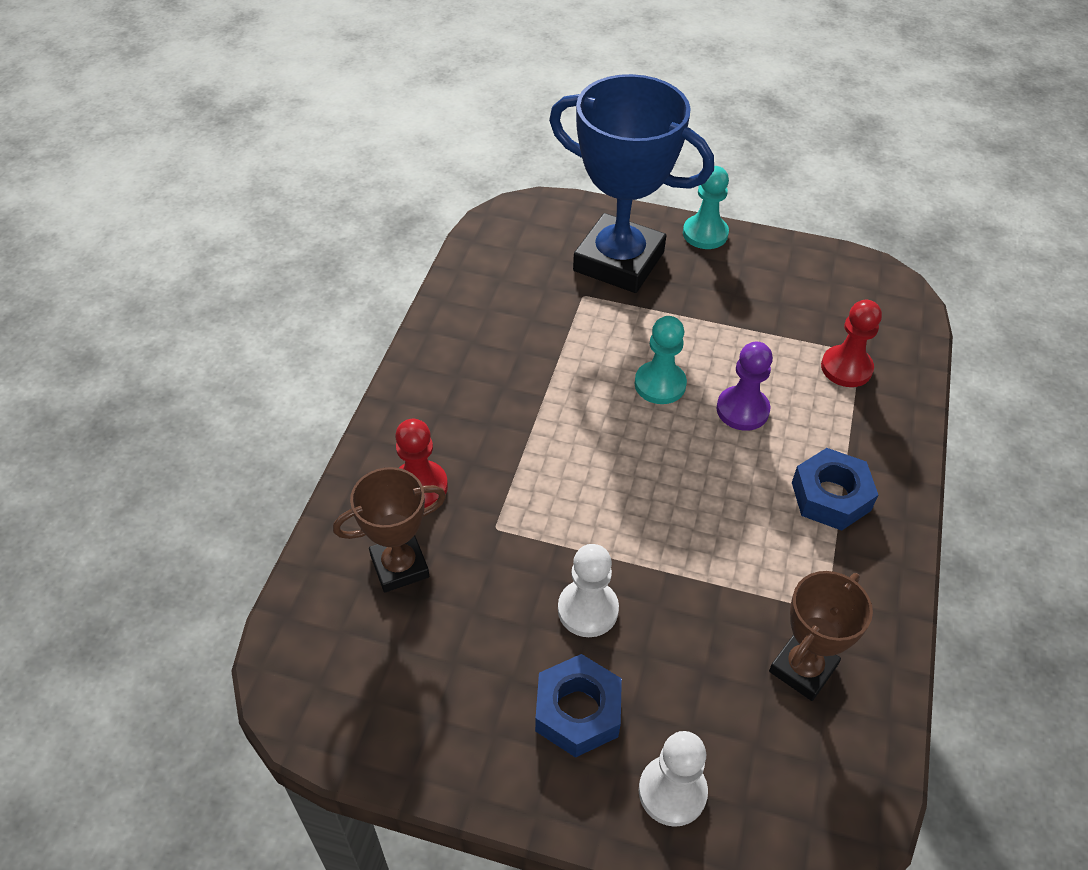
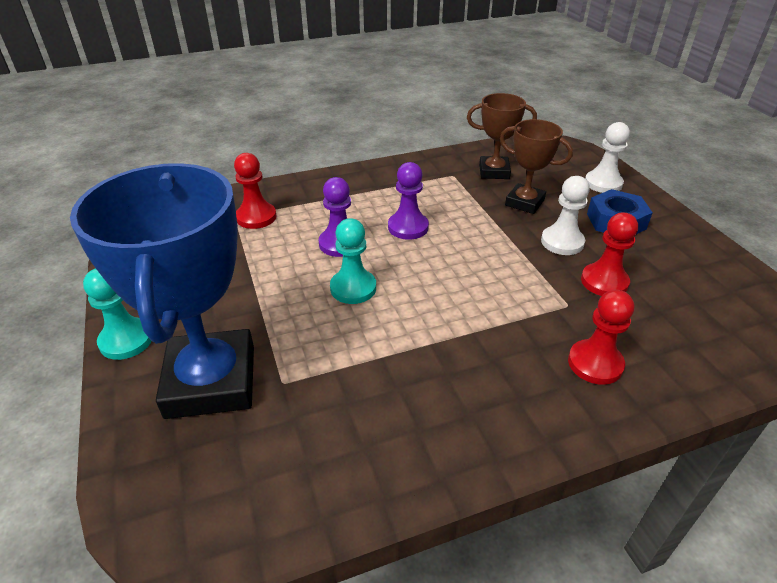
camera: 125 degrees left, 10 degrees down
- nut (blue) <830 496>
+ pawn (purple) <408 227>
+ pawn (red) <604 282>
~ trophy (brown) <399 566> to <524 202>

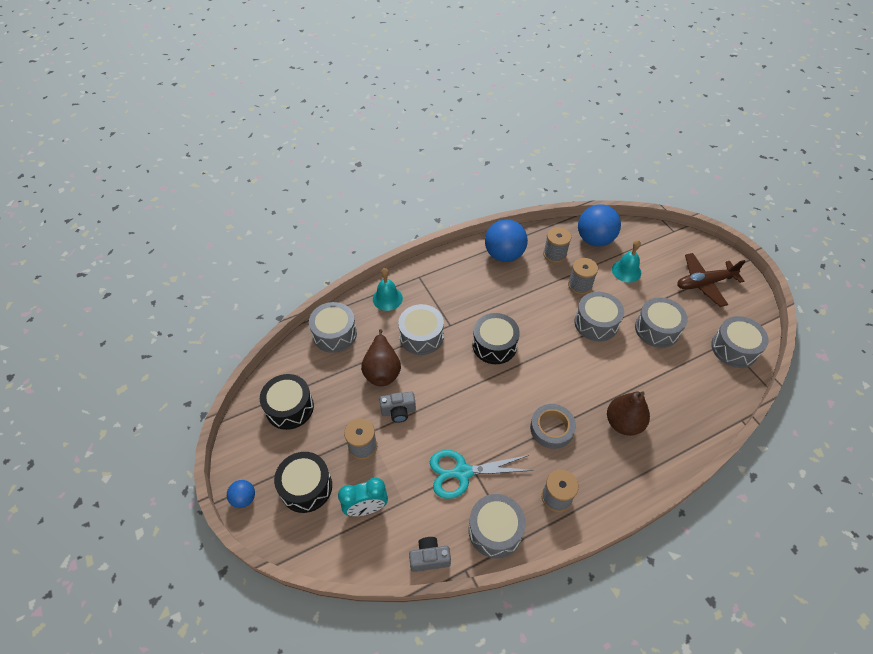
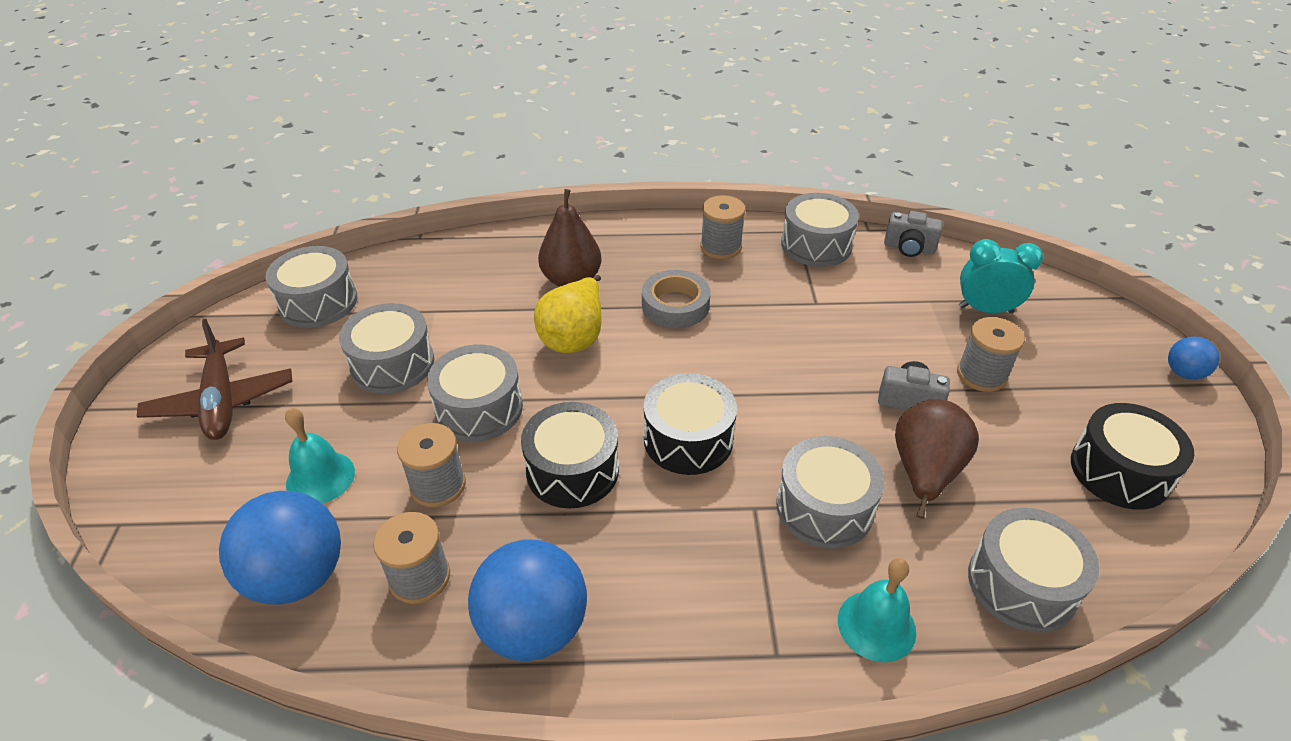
camera: 155 degrees left, 10 degrees down
- scissors (turquoise) <461 473>
+ pear (yellow) <574 337>
~ drum (black) <306 487> to <572 470>
~ plane (brown) <704 283> = <221 401> 60 degrees clockwise

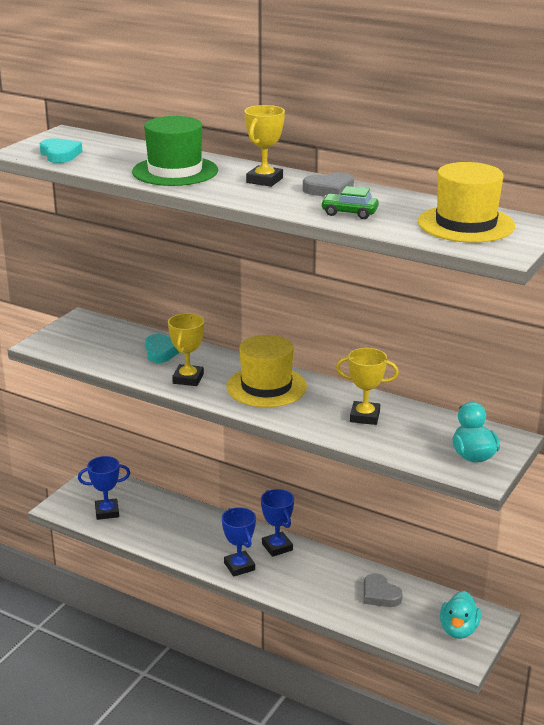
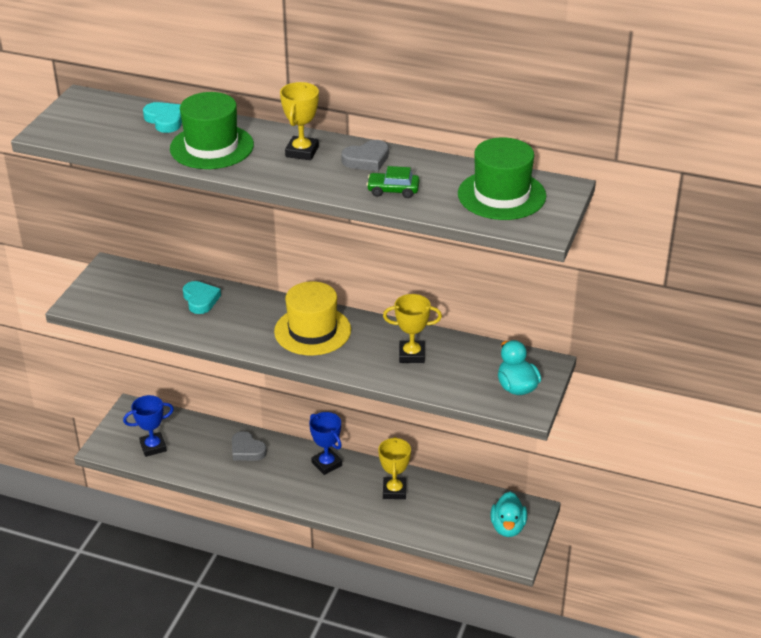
camera: 10 degrees left, 10 degrees up
- trophy (blue) <239 566>
~ heart (turquoise) <60 155> to <165 120>
~ trophy (yellow) <188 379> to <394 491>
~ heart (grey) <380 594> to <247 450>
~ hat (yellow) <466 224> to hat (green) <501 195>

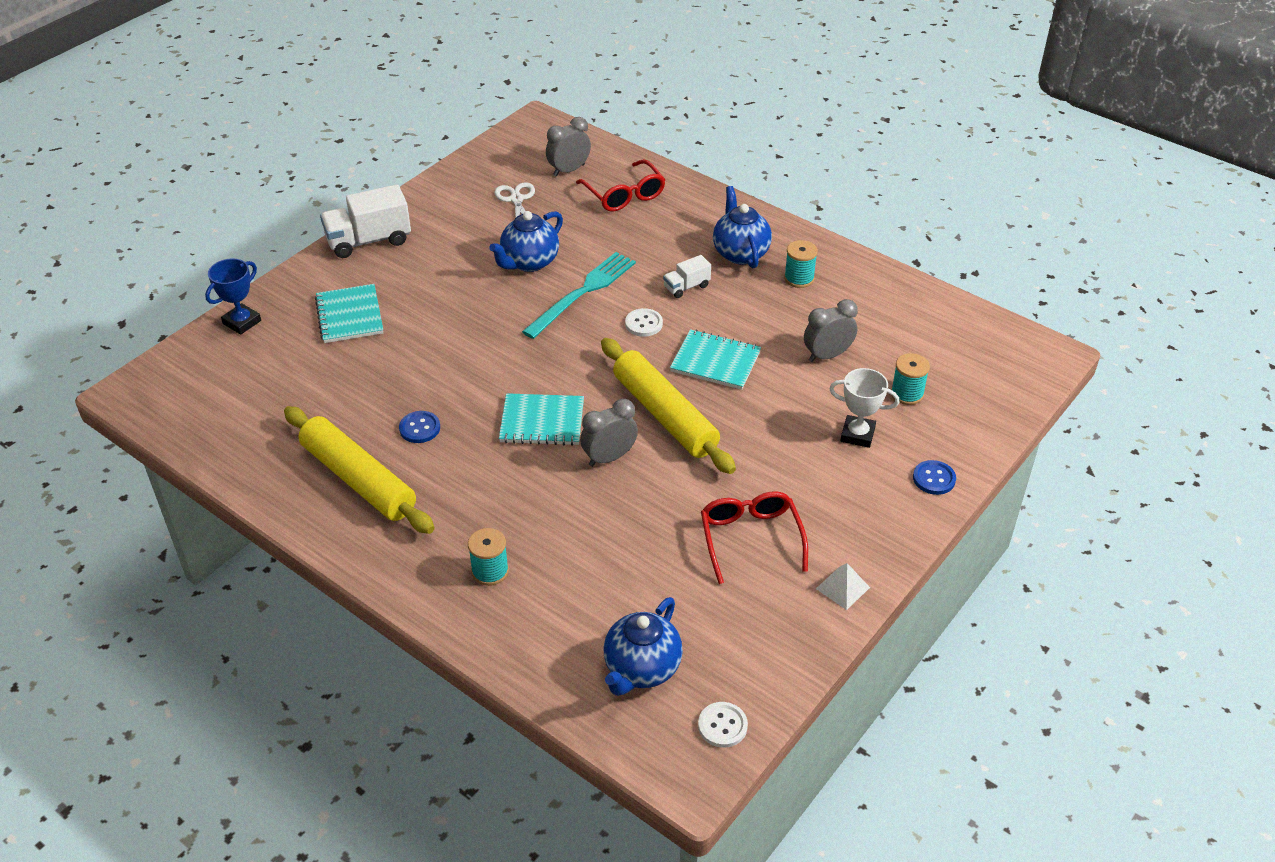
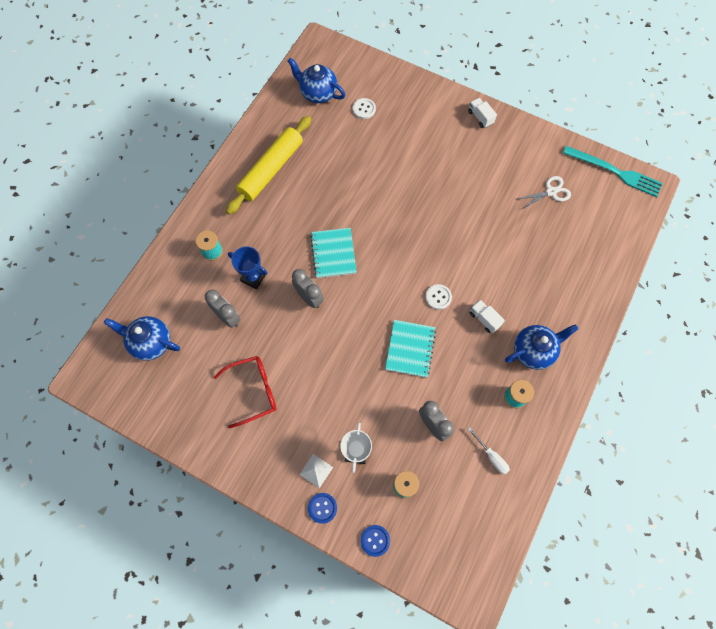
camera: 80 degrees right, 25 degrees up
- notebook (turquoise) <349 316>
- glasses (red) <624 194>
- rolling pin (yellow) <664 415>
+ screwdriver (white) <491 456>
~ trophy (blue) <242 322> to <253 278>
~ button (blue) <419 428> to <375 540>
~ teapot (blue) <529 262> to <318 93>
~ fork (turquoise) <583 293> to <615 172>
~ clock (grey) <569 170> to <227 317>
~ button (white) <722 726> to <364 109>
~ pyramid (white) <843 588> to <316 471>
~ truck (white) <369 241> = <480 117> x0.53

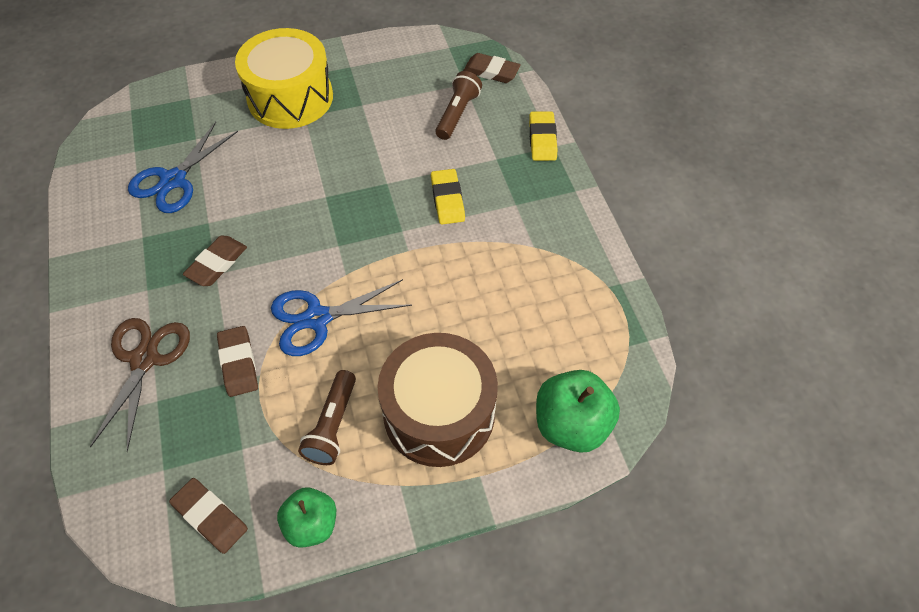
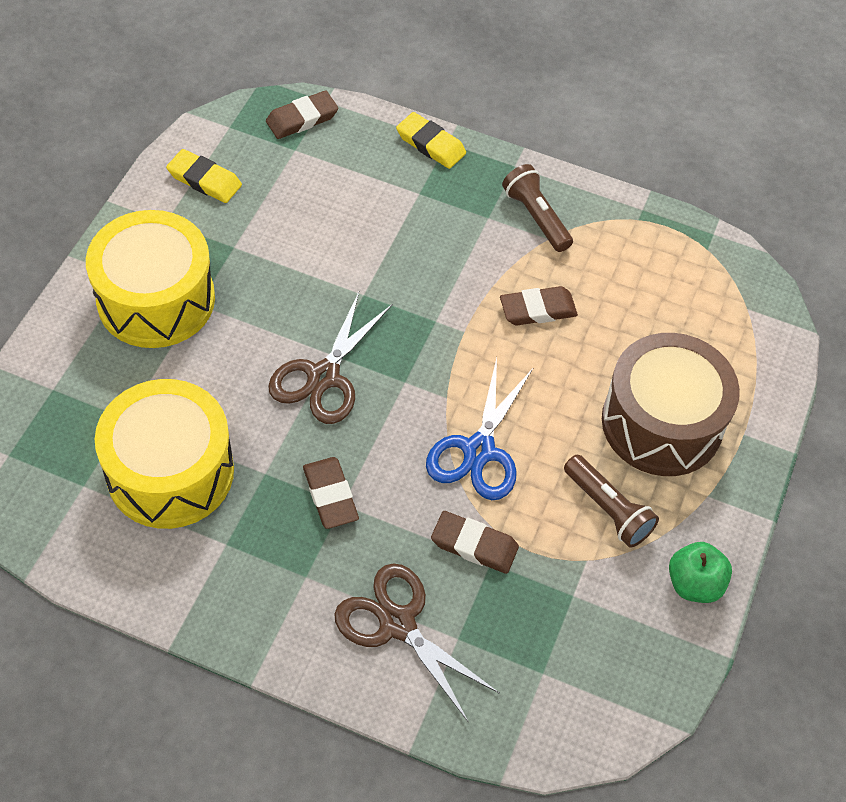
camera: 55 degrees left, 0 degrees up
- apple (green) <571 424>
+ scissors (brown) <323 376>
~ eraser (brown) <210 517> to <538 309>
~ eraser (yellow) <447 199> to <204 180>
~ flashlight (brown) <457 114> to <536 217>
~ scissors (blue) <173 180> to drum (yellow) <170 472>

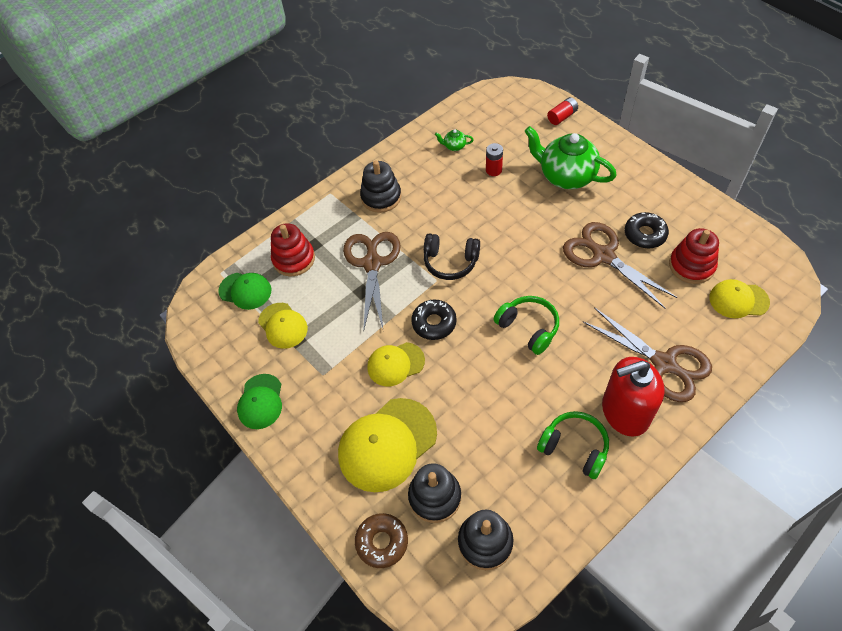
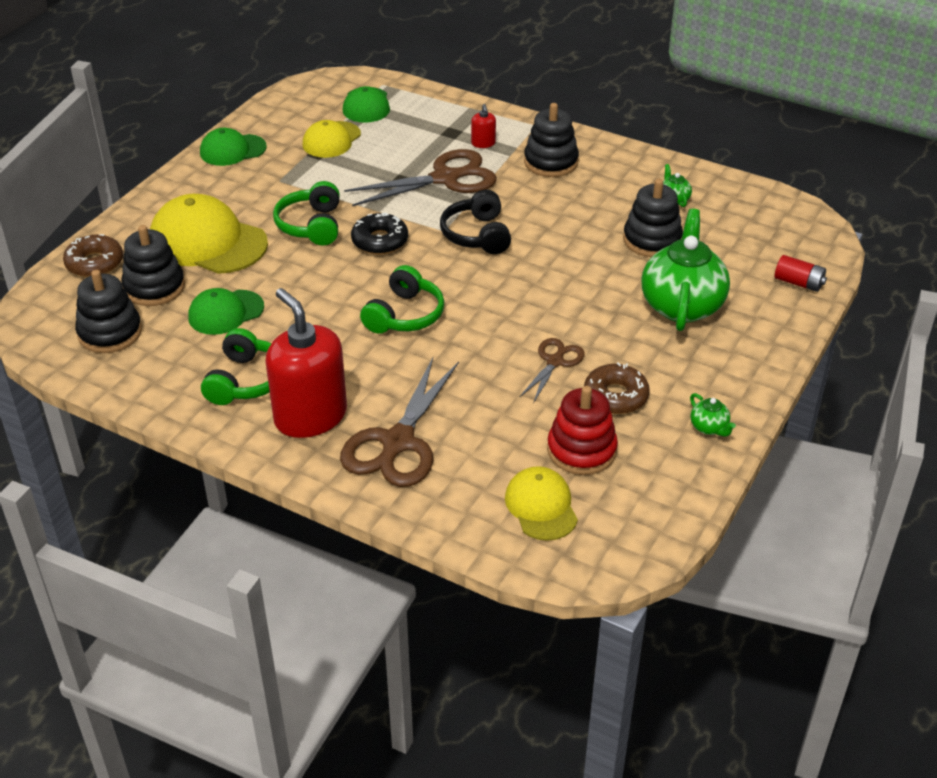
camera: 65 degrees right, 15 degrees down
- stacking toy (red) <294 259>
+ cap (green) <226 312>
+ soap dispenser (red) <483 143>
+ teapot (green) <709 428>
~ cap (yellow) <395 364> to headphones (green) <312 225>
~ battery (red) <493 170> to stacking toy (black) <652 240>
~ donut (black) <645 234> to donut (brown) <615 396>
~ scissors (brown) <603 255> = <555 362> x0.54

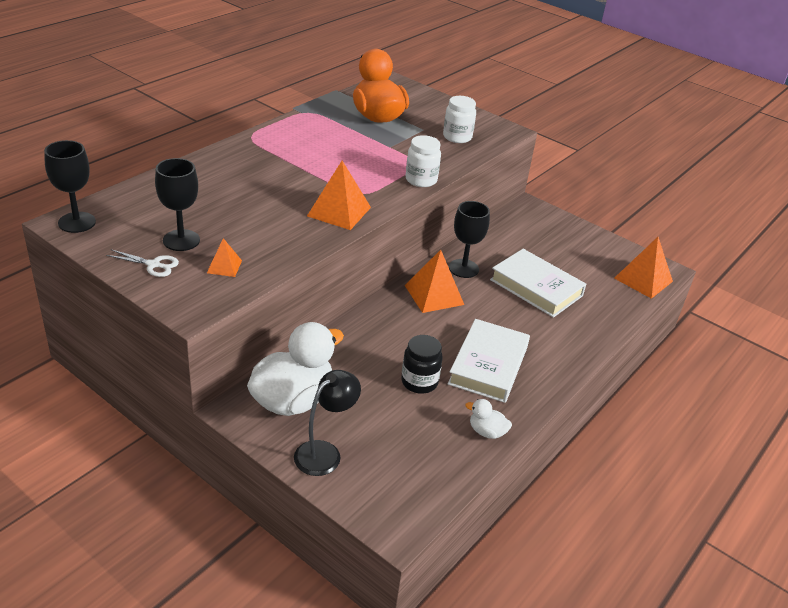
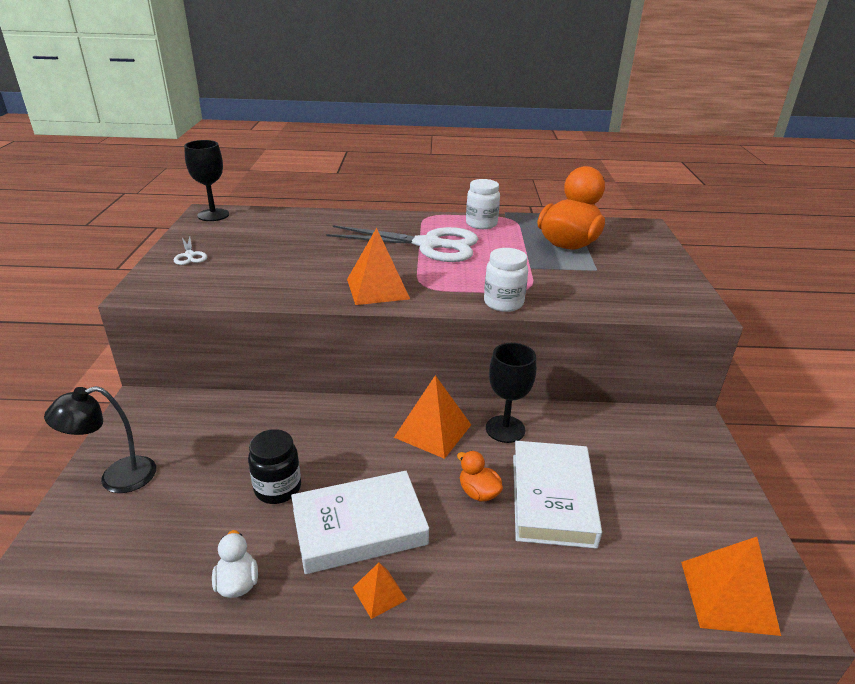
camera: 55 degrees right, 5 degrees down
- goblet (black) <181 240>
- duck (white) <292 400>
+ scissors (white) <428 245>
+ duck (orange) <478 492>
~ pyramid (orange) <224 266> to <379 593>
~ jar (white) <457 137> to <481 224>
~ lamp (black) <325 452> = <116 478> 150 degrees clockwise

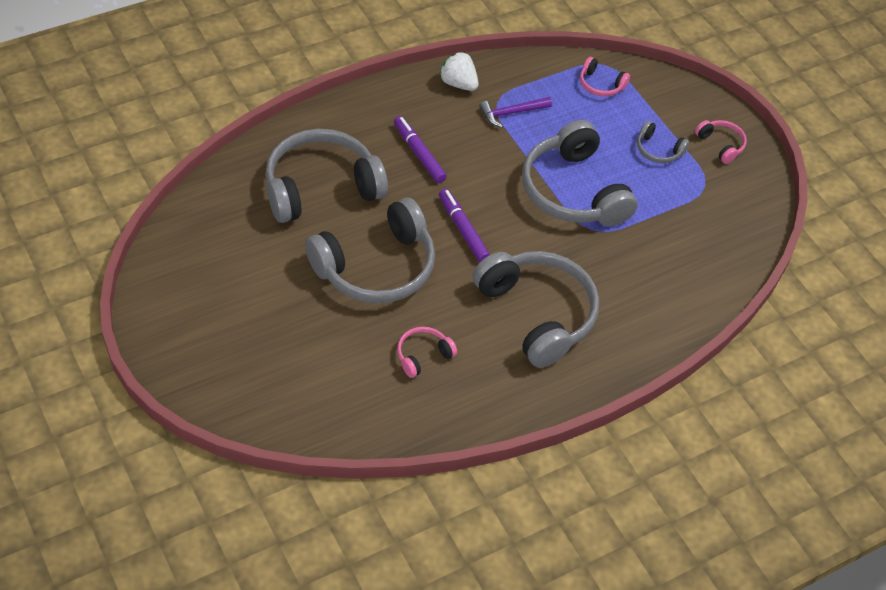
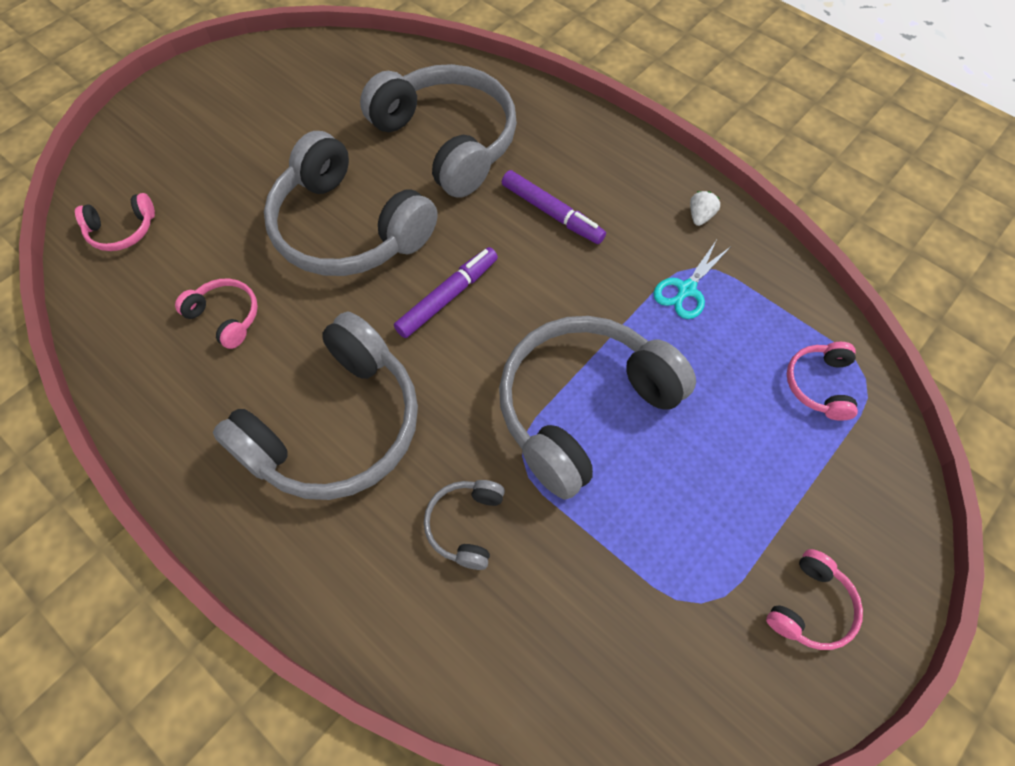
camera: 75 degrees right, 10 degrees up
+ headphones (pink) <122 230>
~ headphones (grey) <658 150> to <466 525>
~ hammer (purple) <511 113> to scissors (turquoise) <686 289>
~ marker (purple) <419 154> = <552 213> 90 degrees clockwise
~ strawberry (white) <458 83> = <700 216> x0.58

